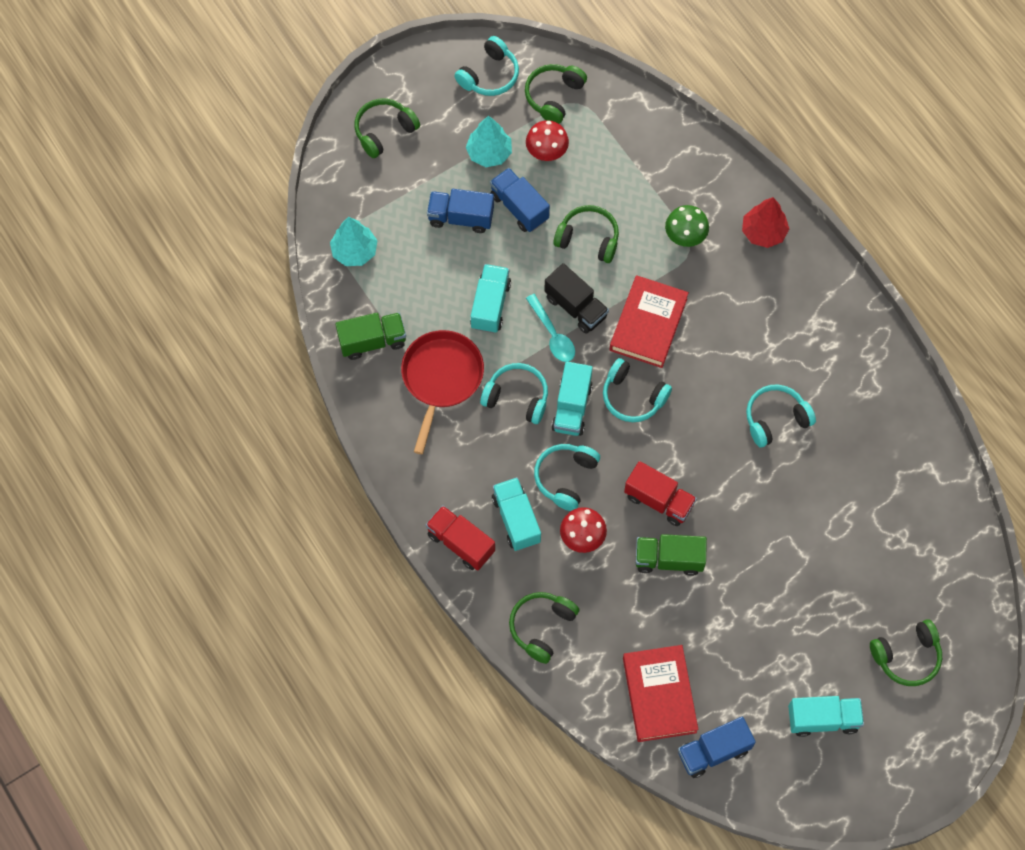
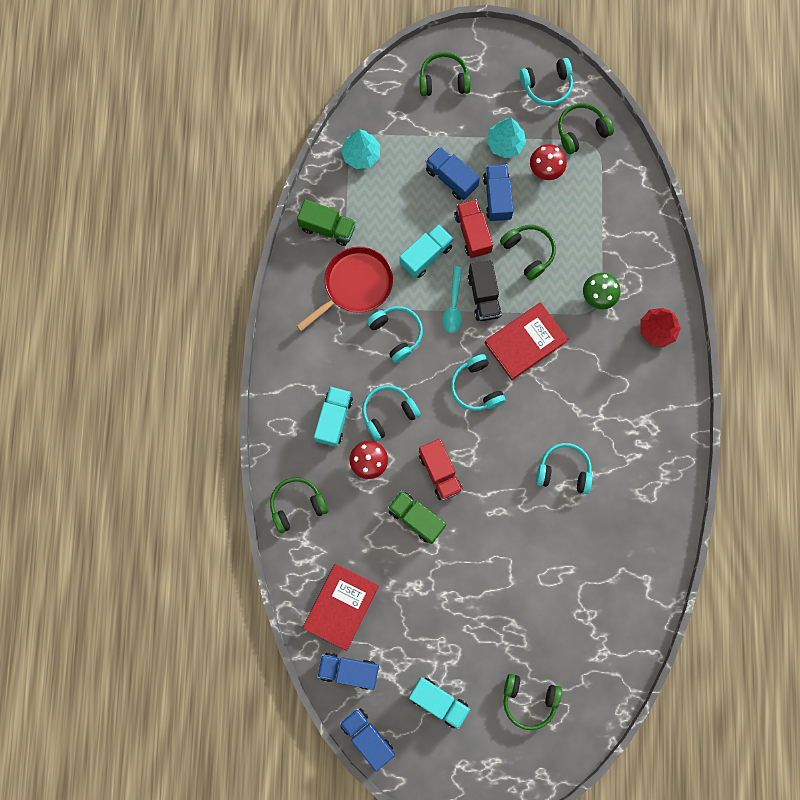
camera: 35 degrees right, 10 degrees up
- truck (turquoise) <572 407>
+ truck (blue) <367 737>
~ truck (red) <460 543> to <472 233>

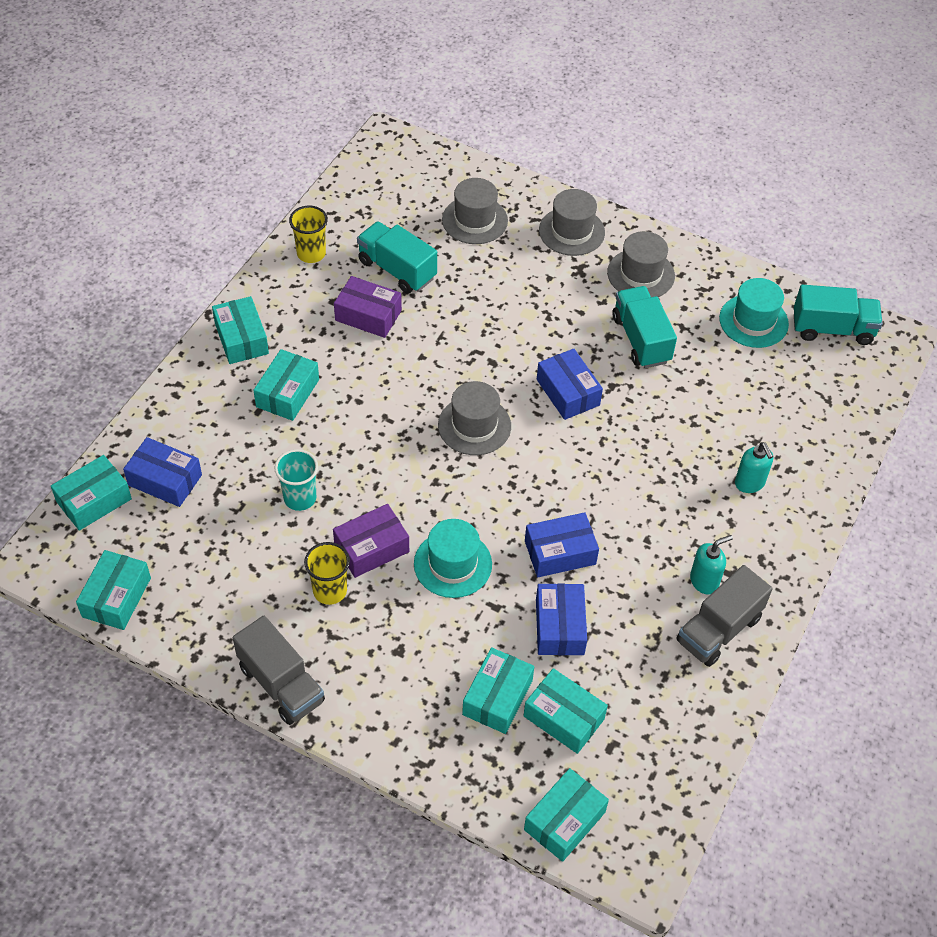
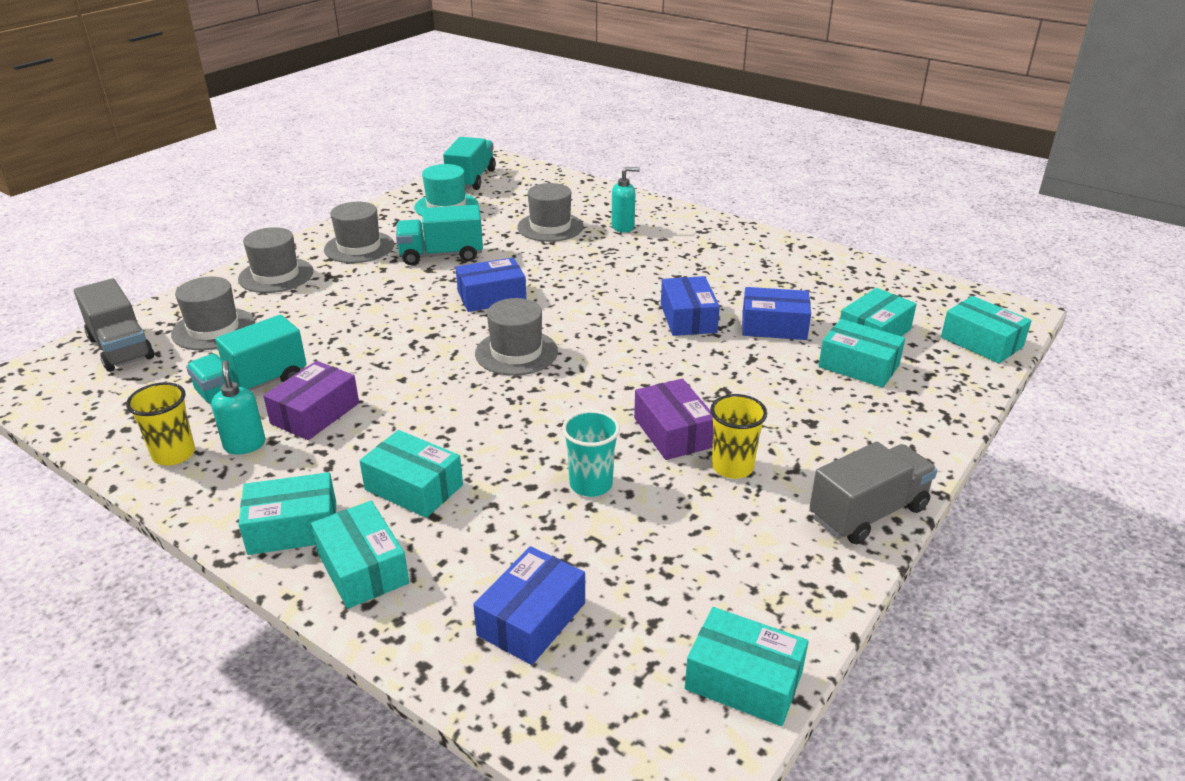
camera: 80 degrees left, 20 degrees down
- hat (turquoise) <453 564>
+ hat (grey) <550 227>
~ box (turquoise) <94 500> to <362 568>
~ truck (grey) <719 629> to <121 348>
~ soap dispenser (turquoise) <704 581> to <245 445>

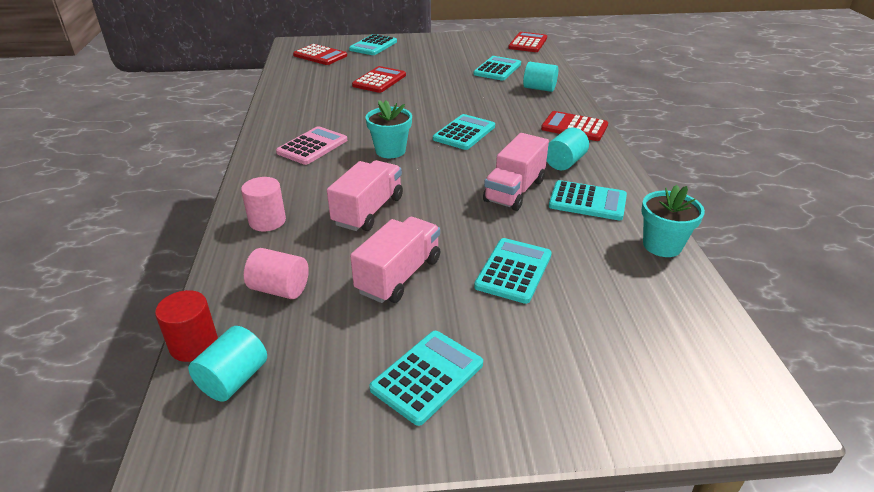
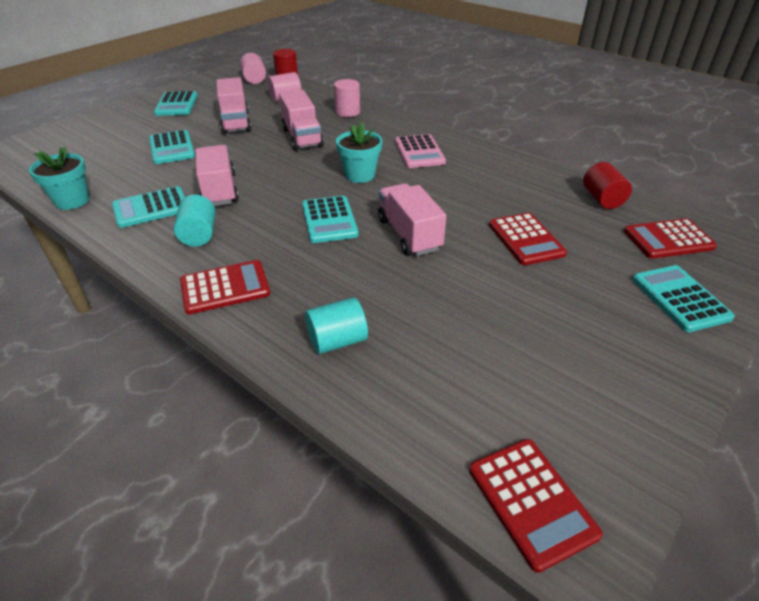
camera: 135 degrees right, 5 degrees up
- calculator (turquoise) <497 69>
+ truck (pink) <409 234>
+ cylinder (red) <602 199>
~ cylinder (turquoise) <234 379> to cylinder (pink) <254 79>

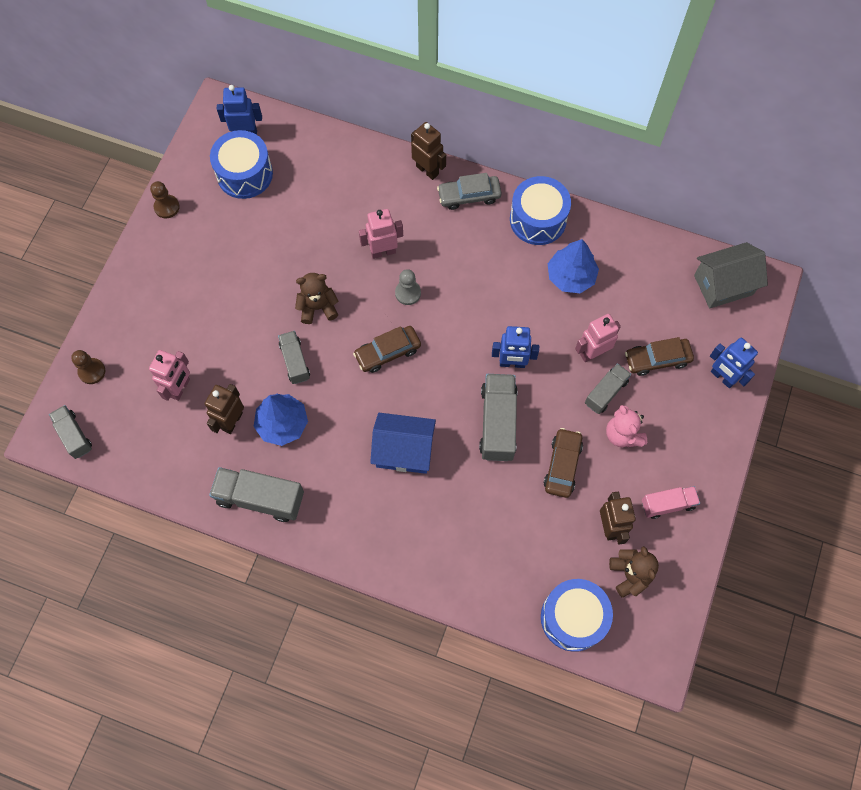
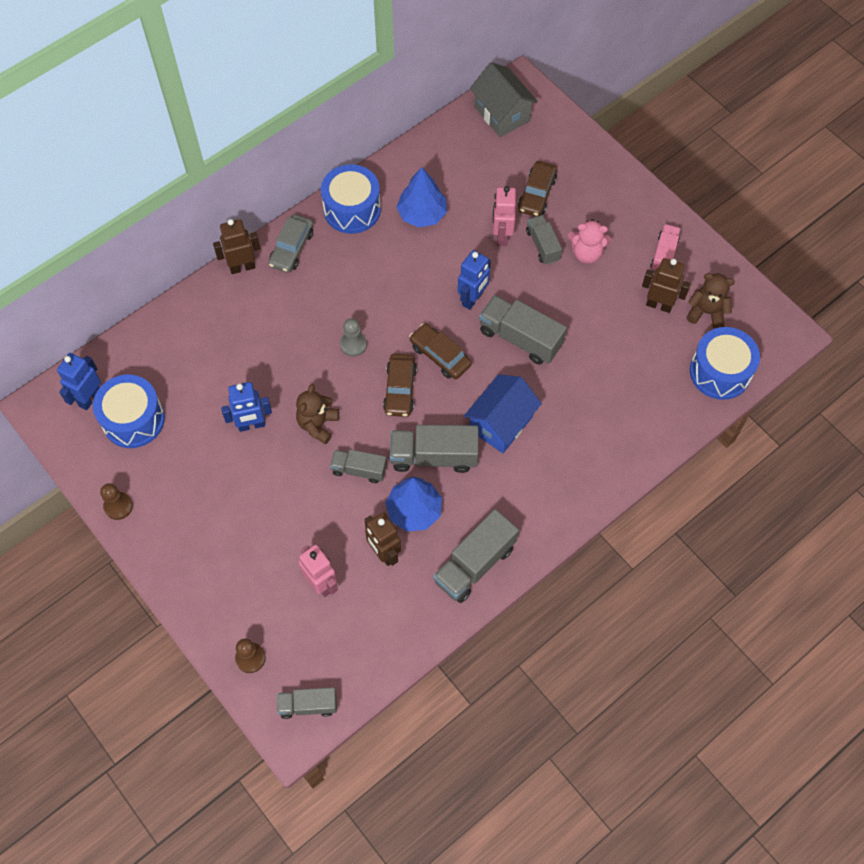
camera: 60 degrees left, 5 degrees down
- robot (pink) <383 251>
+ truck (grey) <434 456>
~ car (brown) <562 465> to <440 355>
~ robot (blue) <722 377> to <251 425>
~ house (grey) <723 285> = <502 114> 45 degrees counterclockwise

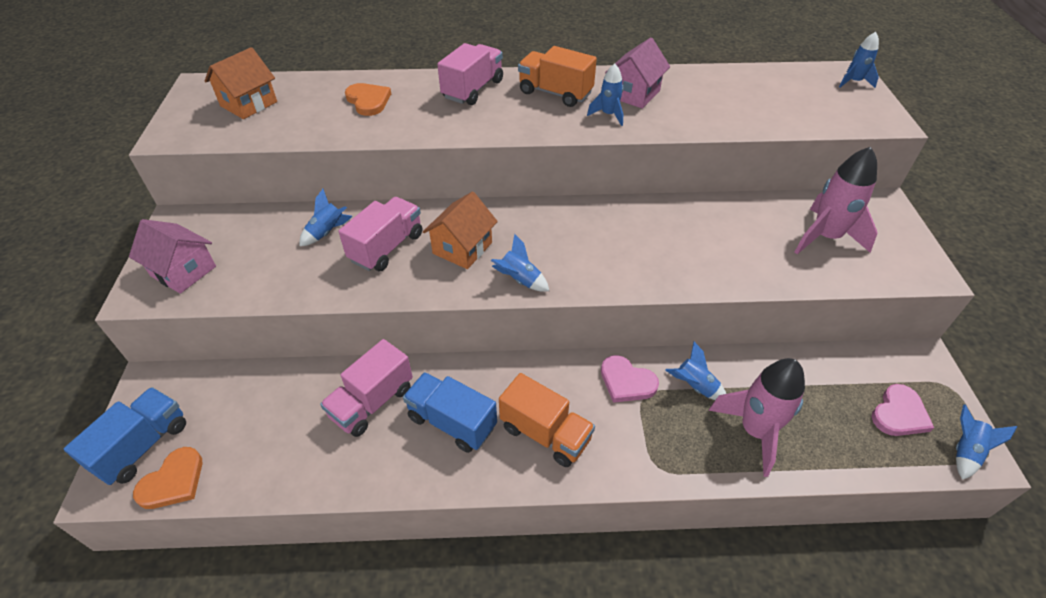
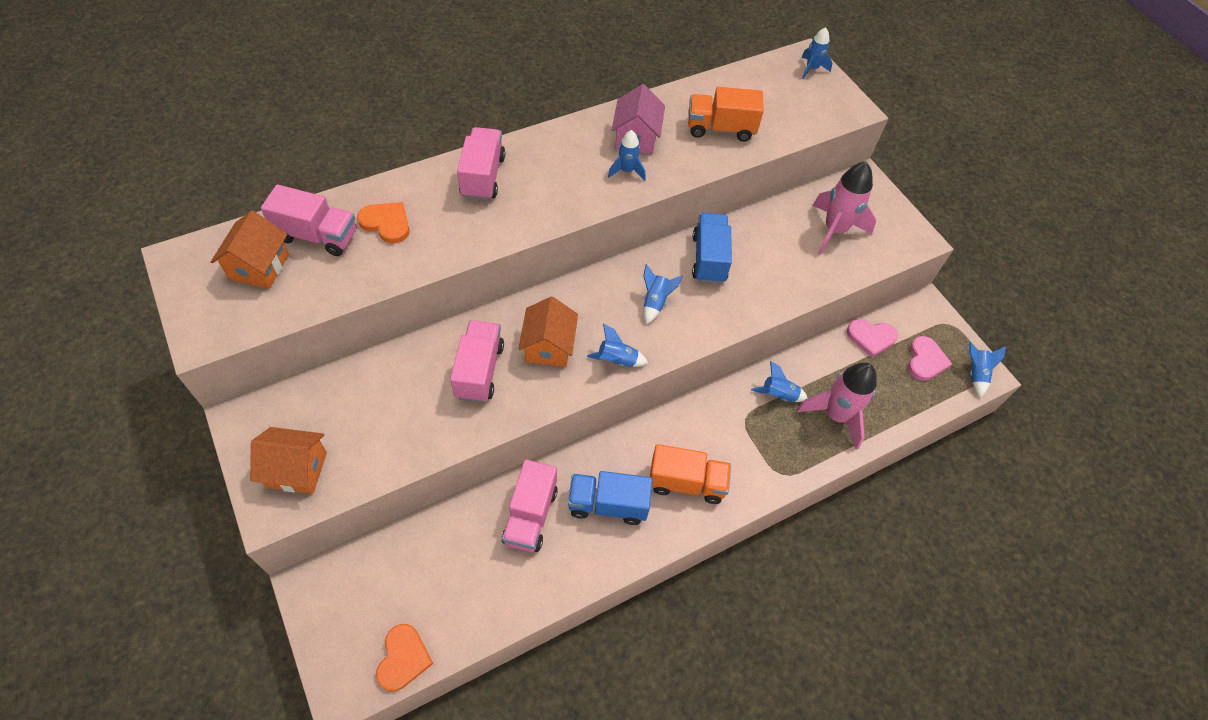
camera: 30 degrees left, 10 degrees up
+ truck (pink) <317 236>
~ truck (blue) <142 446> to <709 259>
~ rocket (blue) <327 232> to <655 302>
~ truck (orange) <555 93> to <720 128>
~ heart (pink) <626 382> to <871 338>
~ house (pink) <183 271> to house (orange) <297 469>

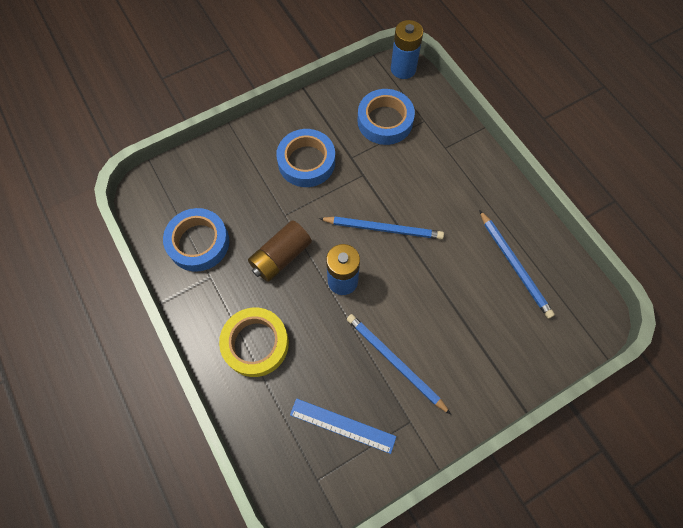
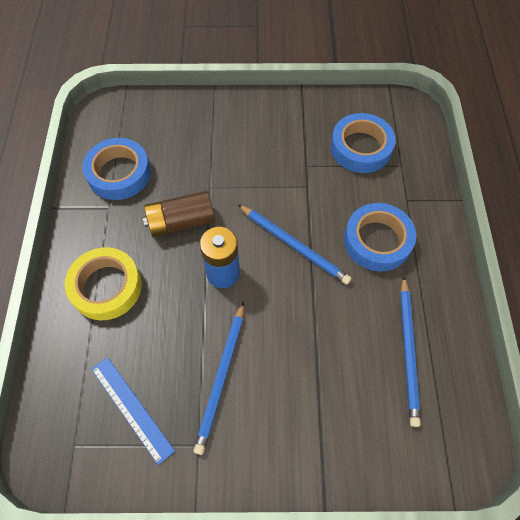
camera: 30 degrees right, 5 degrees down
- battery (blue) <403 69>
~ tape (blue) <306 162> to <377 241>
~ pencil (blue) <394 362> = <221 377> 150 degrees counterclockwise

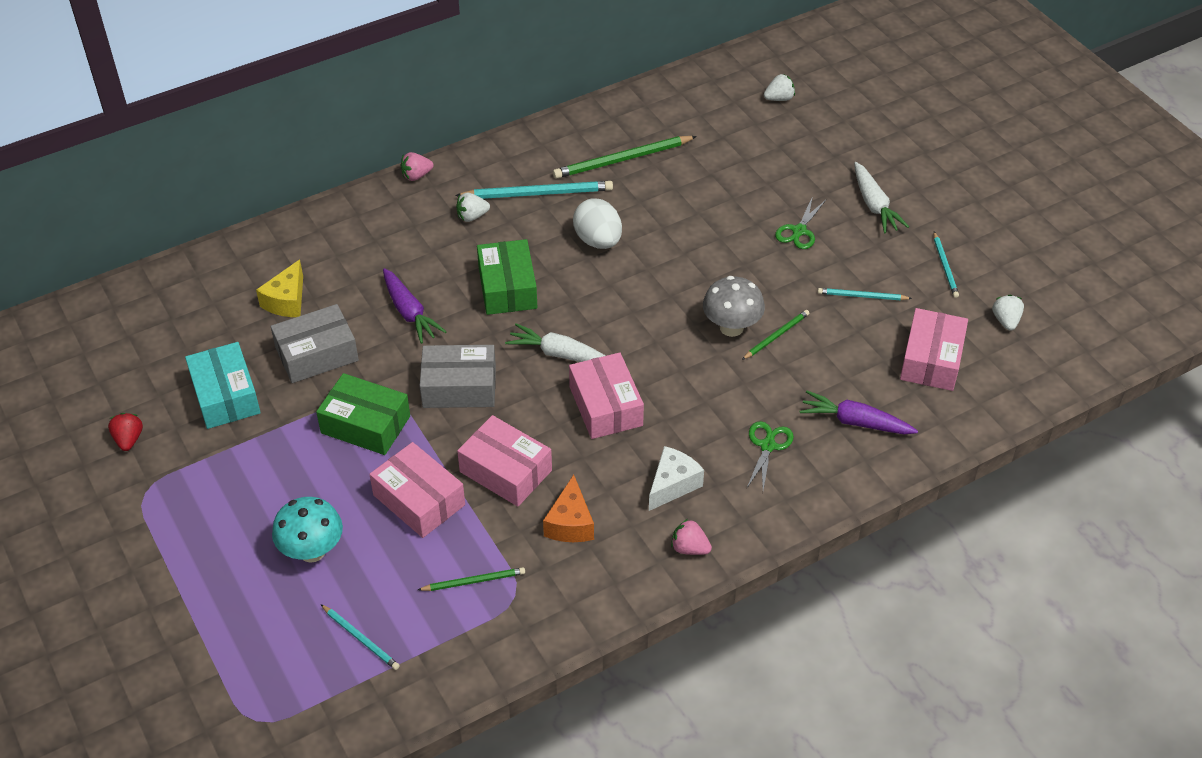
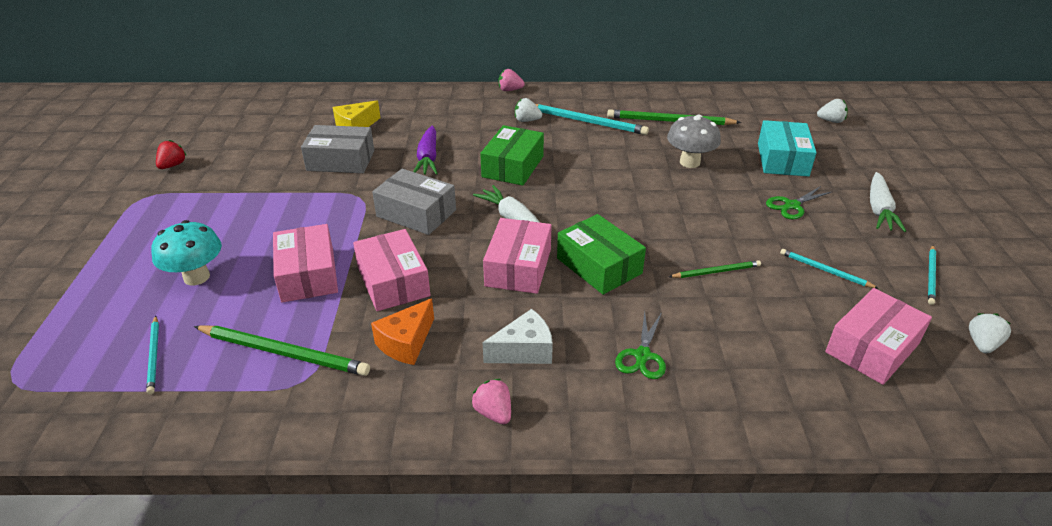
camera: 30 degrees right, 10 degrees down
- egg (white) <598 241>
- carrot (purple) <855 422>
~ box (turquoise) <225 395> to <782 159>
~ box (green) <365 424> to <599 266>
~ mushroom (grey) <731 327> to <689 162>
~ scissors (green) <767 446> = <642 355> 150 degrees clockwise
~ pencil (green) <474 581> = <284 353> x1.79

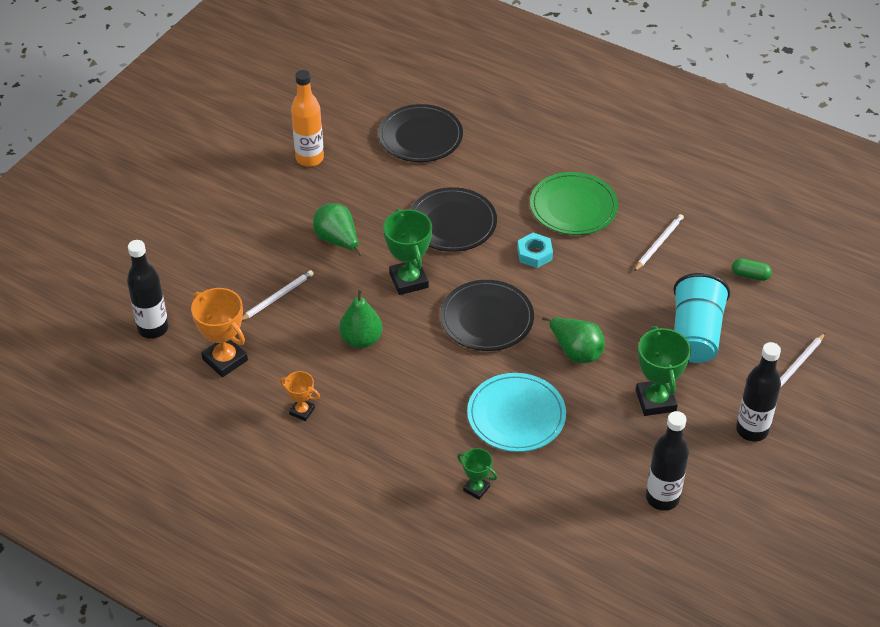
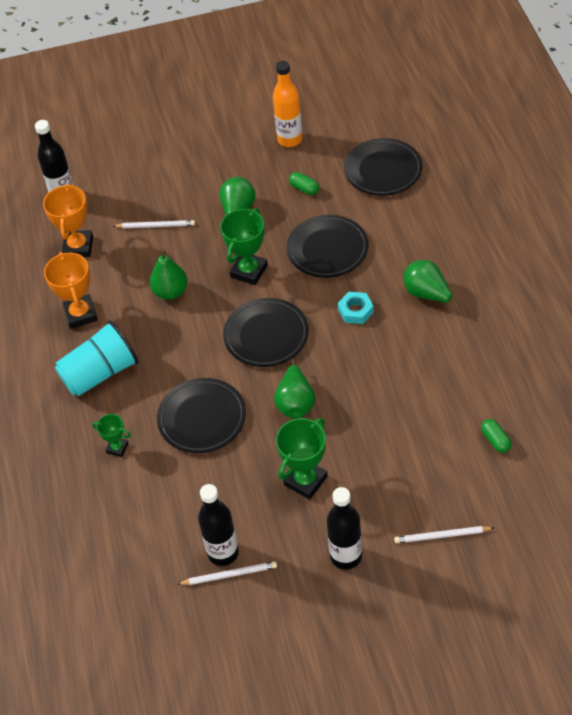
camera: 50 degrees right, 5 degrees up
+ capsule (green) <304 188>
~ pencil (white) <658 243> to <229 575>
~ cup (turquoise) <695 335> to <100 373>
~ plate (green) <573 207> to pear (green) <427 294>
~ plate (turquoise) <516 415> to plate (black) <202 418>
~ trophy (green) <476 488> = <117 448> 60 degrees counterclockwise
~ trophy (orange) <302 411> = <80 314> x1.78

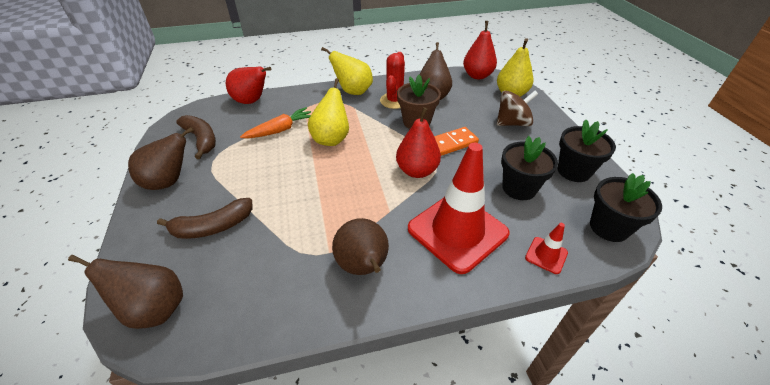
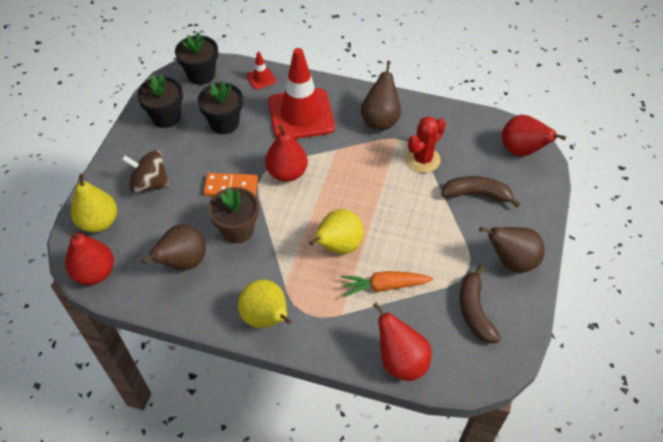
camera: 150 degrees left, 10 degrees up
~ cactus (red) <394 101> to <422 159>
~ pear (brown) <154 309> to pear (red) <521 151>

